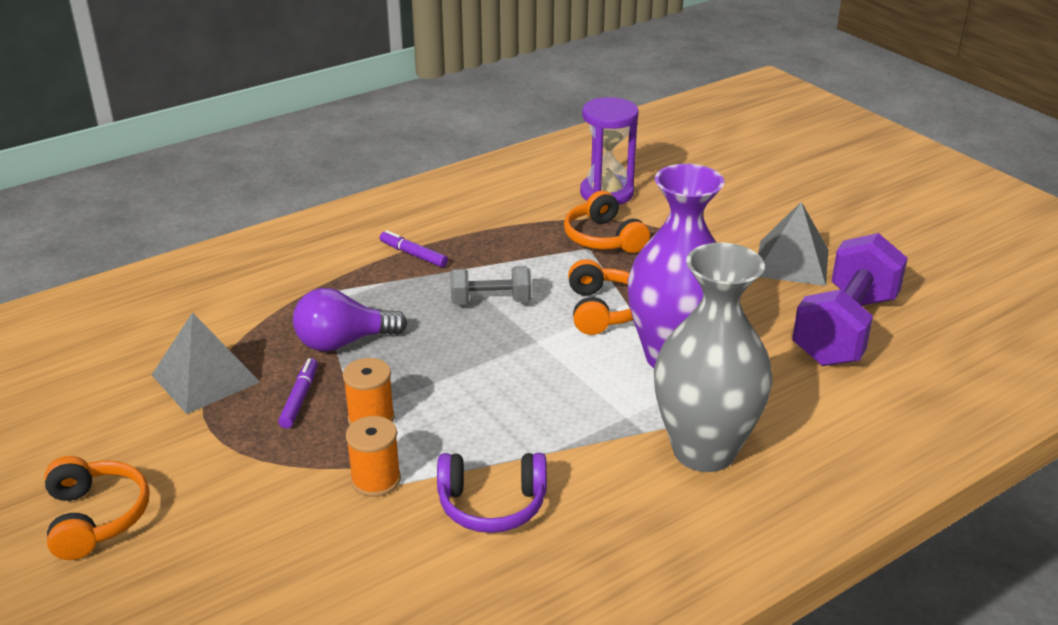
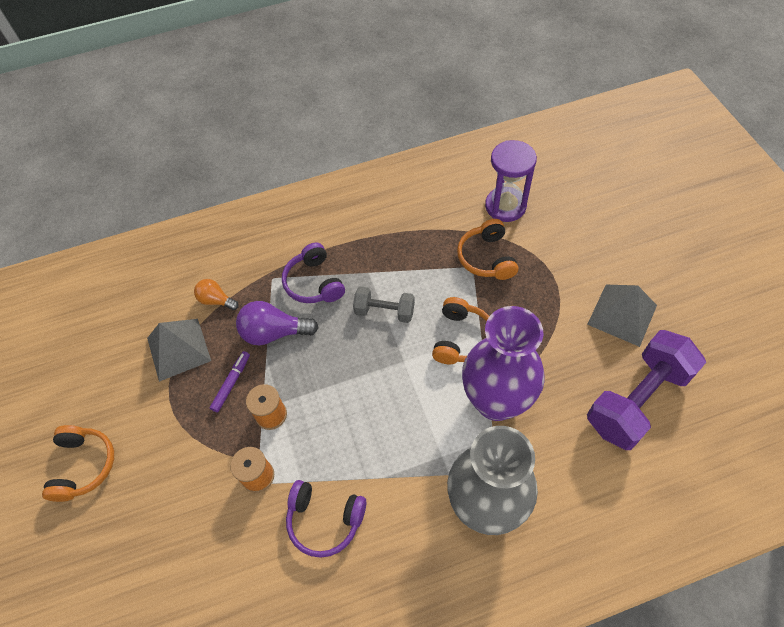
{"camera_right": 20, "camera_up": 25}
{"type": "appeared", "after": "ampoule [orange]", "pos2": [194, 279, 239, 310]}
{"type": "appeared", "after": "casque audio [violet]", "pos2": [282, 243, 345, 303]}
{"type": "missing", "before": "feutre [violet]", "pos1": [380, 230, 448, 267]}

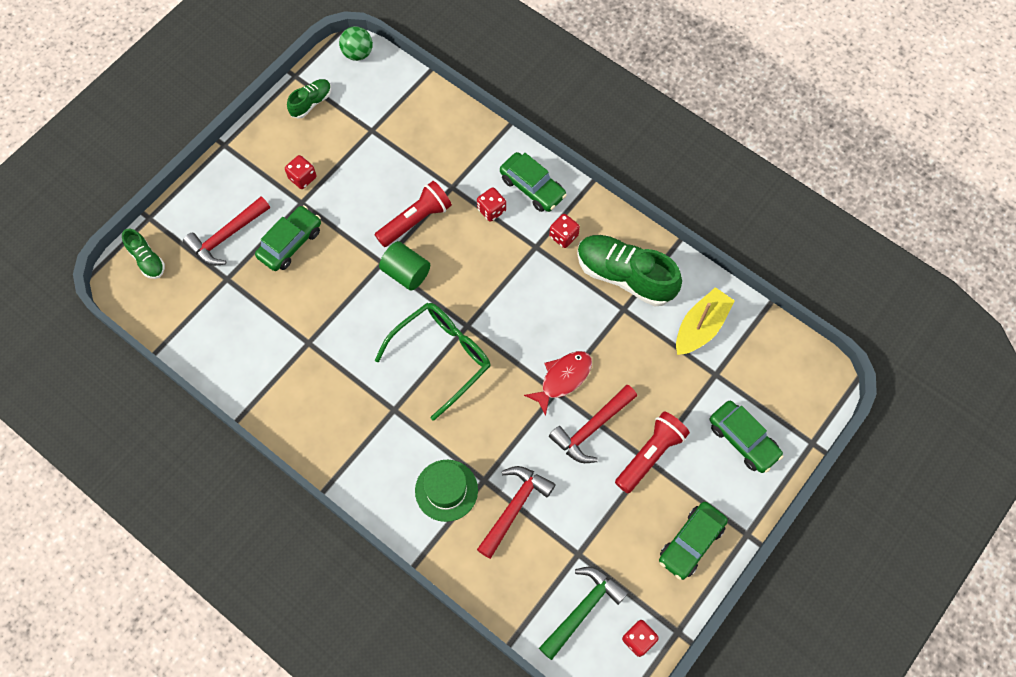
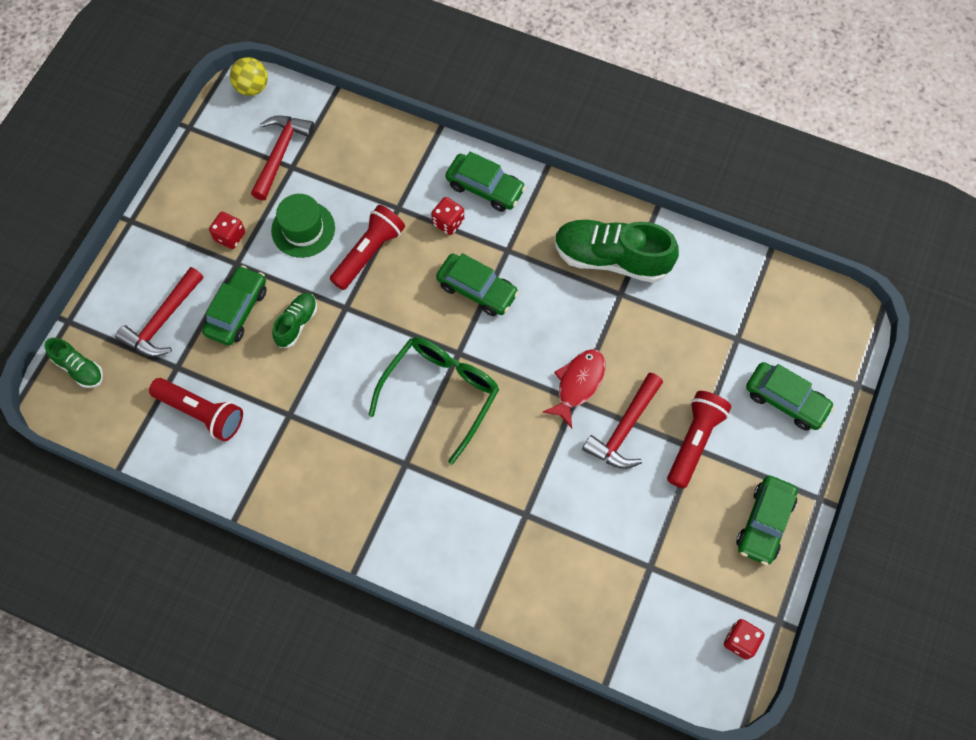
{"camera_right": -15, "camera_up": 0}
{"type": "appeared", "after": "lampe de poche [rouge]", "pos2": [149, 378, 243, 441]}
{"type": "colour", "before": "balle [vert]", "after": "balle [jaune]", "pos1": [339, 26, 373, 61], "pos2": [230, 57, 268, 96]}
{"type": "relocated", "before": "marteau [rouge]", "pos1": [477, 466, 555, 559], "pos2": [251, 115, 314, 201]}
{"type": "relocated", "before": "chapeau [vert]", "pos1": [415, 460, 478, 522], "pos2": [271, 194, 335, 258]}
{"type": "relocated", "before": "chaussure [vert]", "pos1": [287, 79, 331, 119], "pos2": [272, 293, 317, 348]}
{"type": "appeared", "after": "voiture [vert]", "pos2": [436, 253, 519, 316]}
{"type": "missing", "before": "cylindre [vert]", "pos1": [379, 241, 430, 291]}
{"type": "missing", "before": "marteau [vert]", "pos1": [539, 567, 629, 660]}
{"type": "missing", "before": "dé [rouge]", "pos1": [549, 214, 580, 248]}
{"type": "missing", "before": "bateau [jaune]", "pos1": [676, 287, 735, 355]}

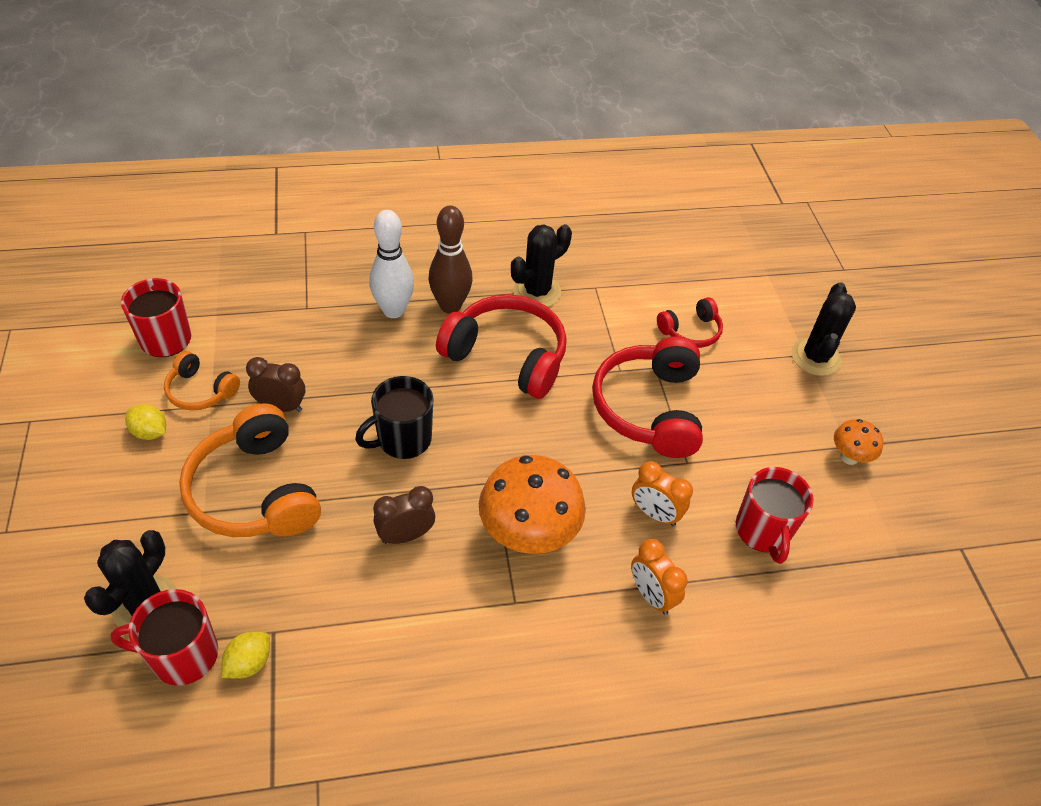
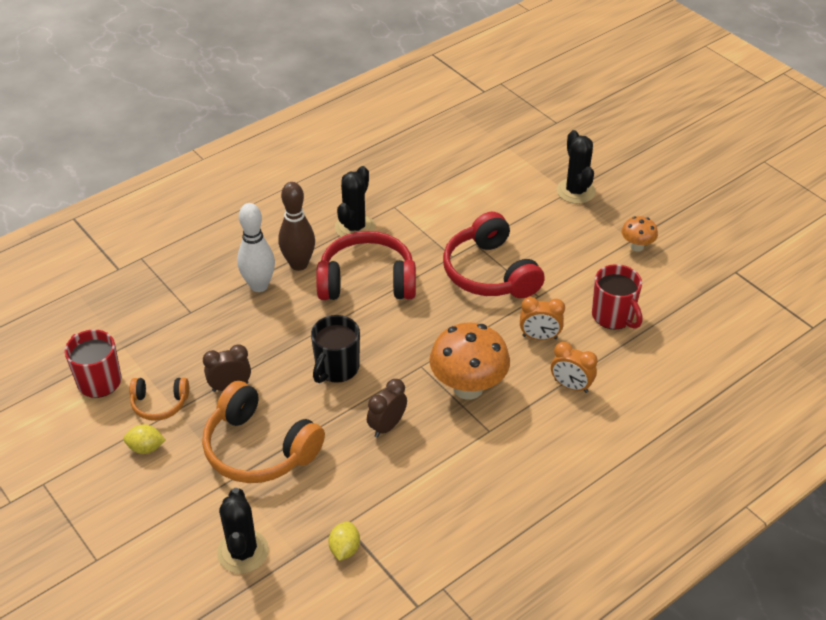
{"camera_right": -25, "camera_up": -5}
{"type": "missing", "before": "tasse [rouge]", "pos1": [110, 589, 218, 686]}
{"type": "missing", "before": "casque audio [rouge]", "pos1": [657, 297, 723, 348]}

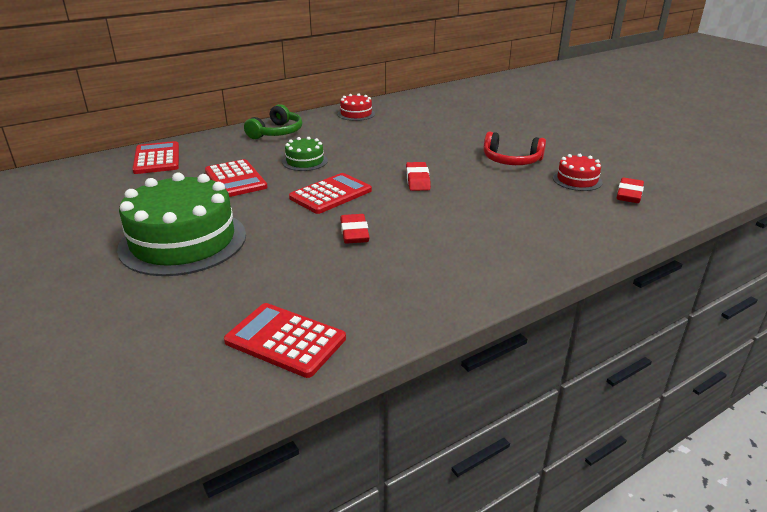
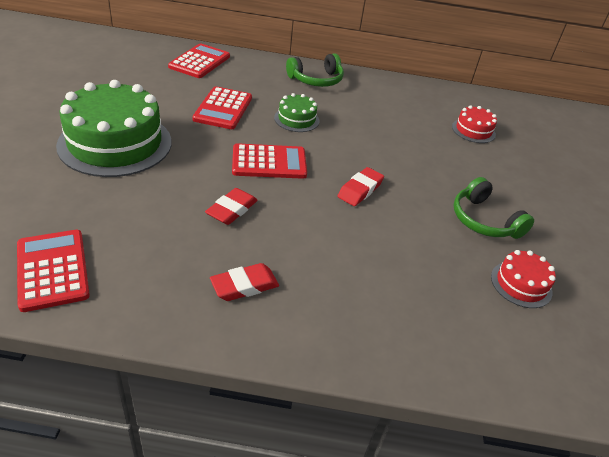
{"camera_right": 35, "camera_up": 10}
{"type": "relocated", "before": "gomme [rouge]", "pos1": [617, 177, 644, 203], "pos2": [210, 263, 279, 301]}
{"type": "relocated", "before": "gâteau [rouge]", "pos1": [337, 93, 375, 121], "pos2": [452, 105, 497, 143]}
{"type": "colour", "before": "casque audio [rouge]", "after": "casque audio [vert]", "pos1": [484, 132, 546, 165], "pos2": [454, 177, 534, 239]}

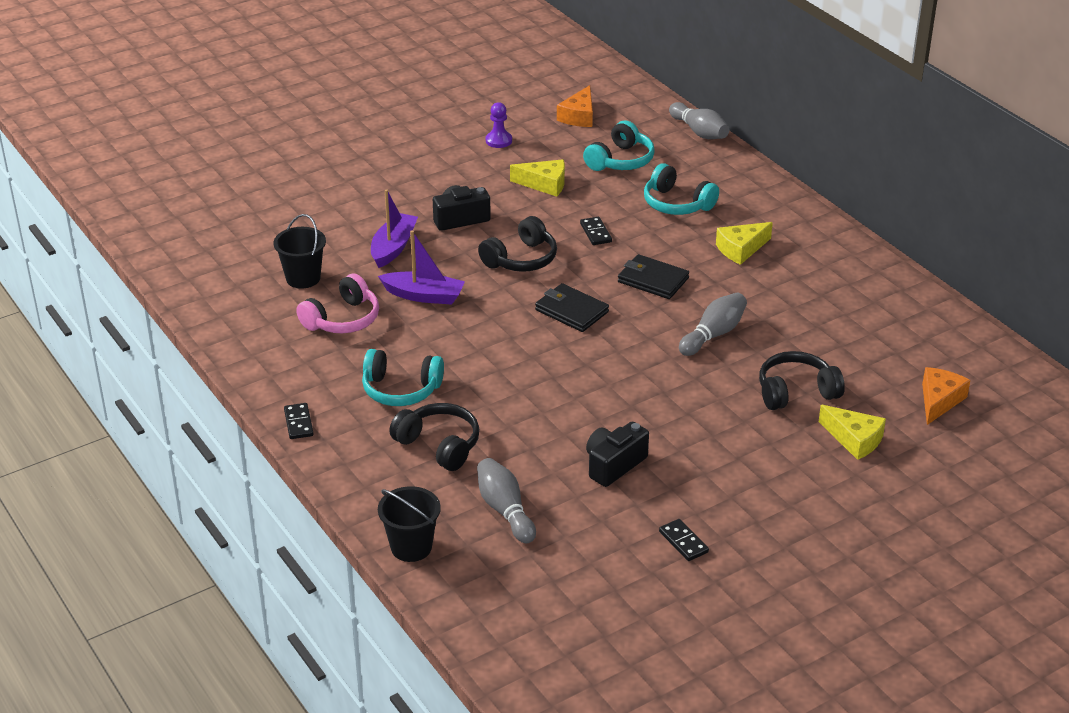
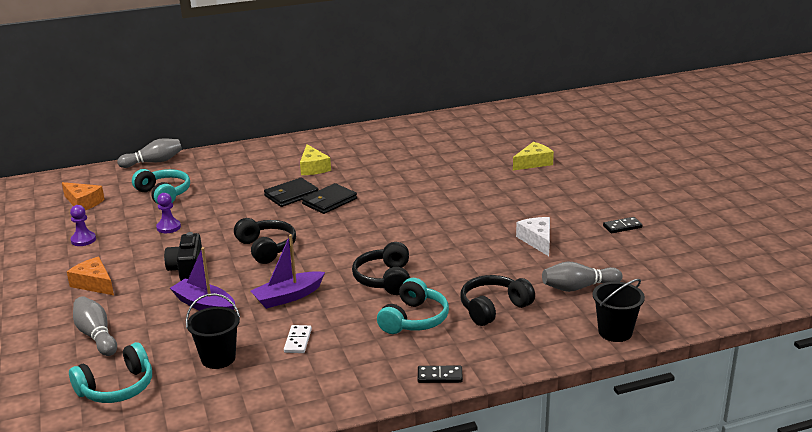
{"camera_right": -75, "camera_up": -10}
{"type": "relocated", "before": "fromage [orange]", "pos1": [922, 367, 970, 425], "pos2": [67, 257, 114, 295]}
{"type": "relocated", "before": "casque audio [turquoise]", "pos1": [644, 163, 719, 215], "pos2": [69, 342, 152, 403]}
{"type": "relocated", "before": "quille [gris]", "pos1": [679, 293, 747, 356], "pos2": [73, 296, 117, 356]}
{"type": "exchanged", "before": "fromage [jaune]", "after": "pion [violet]", "pos1": [510, 159, 565, 197], "pos2": [156, 193, 181, 233]}
{"type": "spun", "before": "bateau [violet]", "pos1": [378, 230, 465, 305], "pos2": [251, 234, 325, 309], "turn": -150}
{"type": "relocated", "before": "portefeuille [noir]", "pos1": [535, 283, 609, 332], "pos2": [264, 178, 318, 207]}
{"type": "exchanged", "before": "casque audio [rose]", "after": "domino [blanc]", "pos1": [296, 274, 379, 333], "pos2": [284, 325, 312, 353]}
{"type": "relocated", "before": "casque audio [noir]", "pos1": [759, 351, 845, 410], "pos2": [352, 242, 410, 295]}
{"type": "exchanged", "before": "appareil photo [noir]", "after": "fromage [blanc]", "pos1": [586, 422, 649, 487], "pos2": [516, 217, 550, 256]}
{"type": "missing", "before": "domino [noir]", "pos1": [580, 217, 612, 245]}

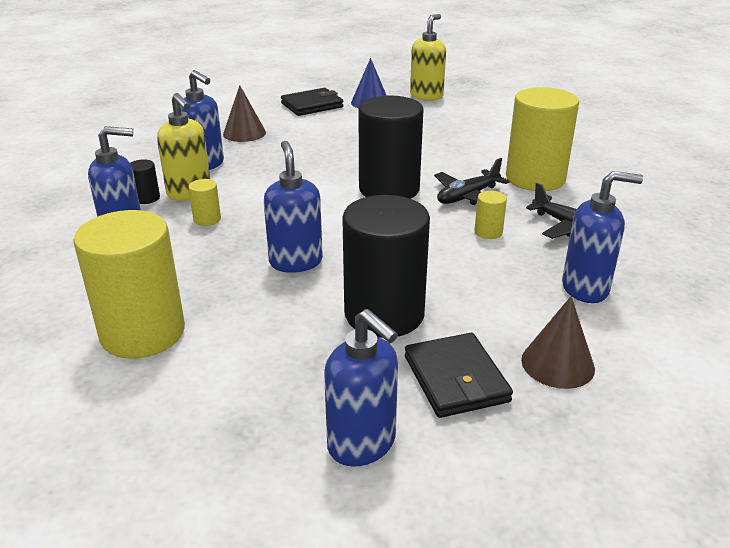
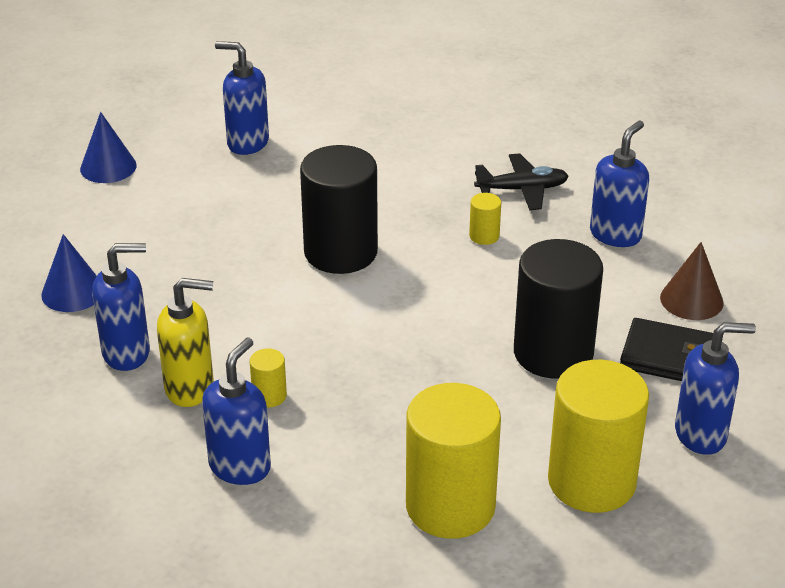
{"camera_right": -55, "camera_up": 5}
{"type": "colour", "before": "cône [marron]", "after": "cône [bleu]", "pos1": [223, 85, 266, 142], "pos2": [41, 234, 97, 312]}
{"type": "relocated", "before": "distributeur de savon [bleu]", "pos1": [264, 141, 323, 273], "pos2": [215, 41, 269, 155]}
{"type": "relocated", "before": "cylindre [jaune]", "pos1": [506, 87, 579, 191], "pos2": [548, 360, 649, 513]}
{"type": "missing", "before": "cylindre [noir]", "pos1": [130, 159, 160, 204]}
{"type": "missing", "before": "portefeuille [noir]", "pos1": [281, 88, 343, 116]}
{"type": "missing", "before": "distributeur de savon [jaune]", "pos1": [410, 14, 446, 101]}
{"type": "missing", "before": "avion [noir]", "pos1": [434, 158, 510, 205]}

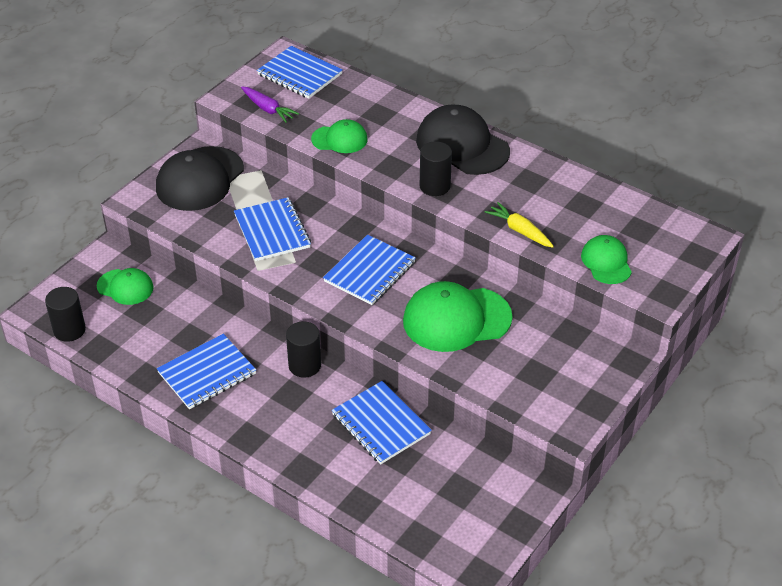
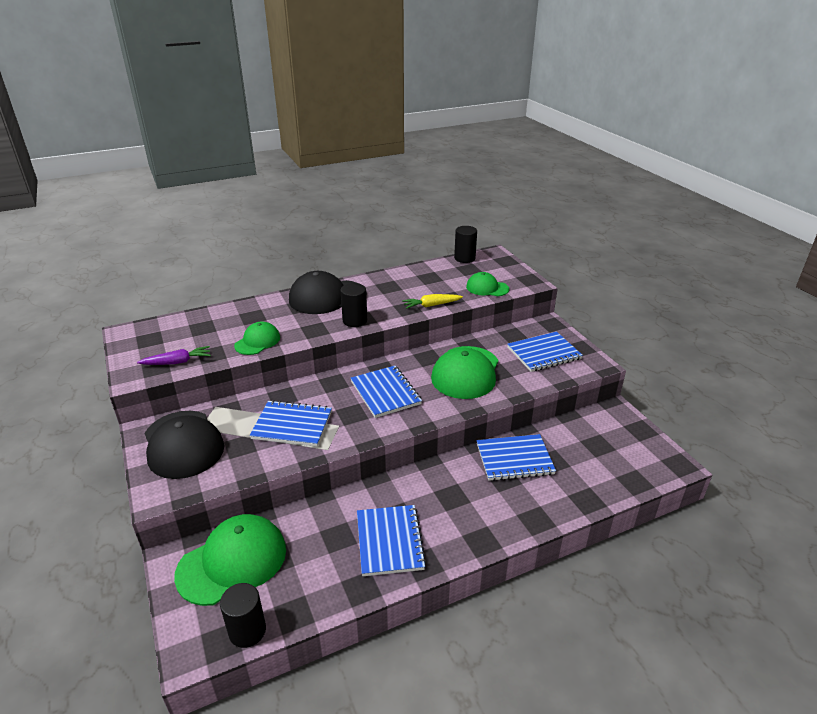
{"camera_right": -60, "camera_up": -10}
{"type": "size", "before": "casquette [vert]", "pos1": [97, 268, 154, 305], "pos2": [174, 514, 286, 606], "scale": 1.77}
{"type": "relocated", "before": "cylindre [noir]", "pos1": [286, 321, 321, 378], "pos2": [454, 226, 477, 263]}
{"type": "relocated", "before": "carnet [bleu]", "pos1": [257, 46, 343, 99], "pos2": [507, 332, 583, 372]}

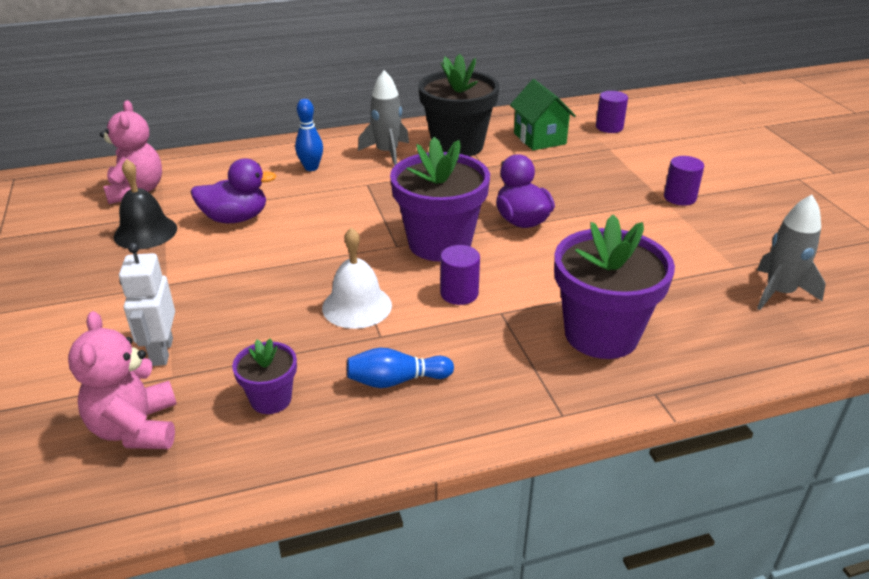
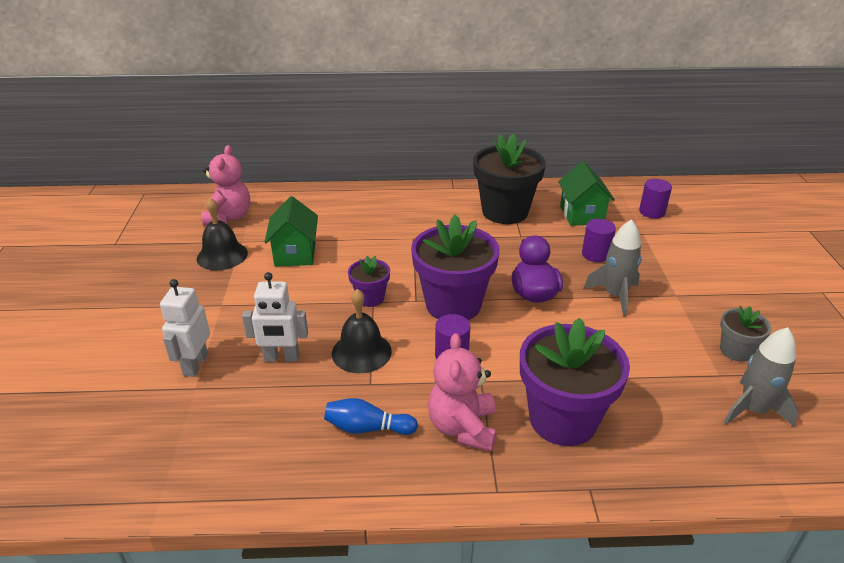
{"camera_right": 15, "camera_up": 0}
{"type": "appeared", "after": "robot [blanc]", "pos2": [242, 272, 308, 362]}
{"type": "exchanged", "before": "canard [violet]", "after": "maison [vert]", "pos1": [191, 159, 276, 223], "pos2": [265, 196, 318, 266]}
{"type": "colour", "before": "cloche [blanc]", "after": "cloche [noir]", "pos1": [322, 228, 392, 329], "pos2": [332, 289, 392, 373]}
{"type": "relocated", "before": "pot de fleurs [violet]", "pos1": [232, 338, 297, 414], "pos2": [348, 256, 390, 307]}
{"type": "relocated", "before": "ours en peluche [rose]", "pos1": [68, 311, 177, 449], "pos2": [428, 333, 497, 451]}
{"type": "relocated", "before": "cylindre [violet]", "pos1": [664, 156, 704, 206], "pos2": [582, 219, 616, 262]}
{"type": "relocated", "before": "fusée [gris]", "pos1": [358, 70, 409, 166], "pos2": [584, 219, 642, 316]}
{"type": "appeared", "after": "pot de fleurs [gris]", "pos2": [720, 306, 772, 362]}
{"type": "missing", "before": "quille [bleu]", "pos1": [295, 99, 323, 171]}

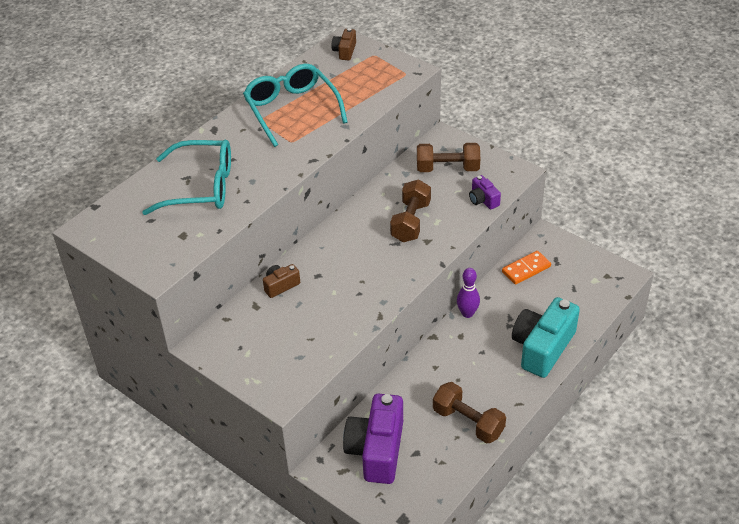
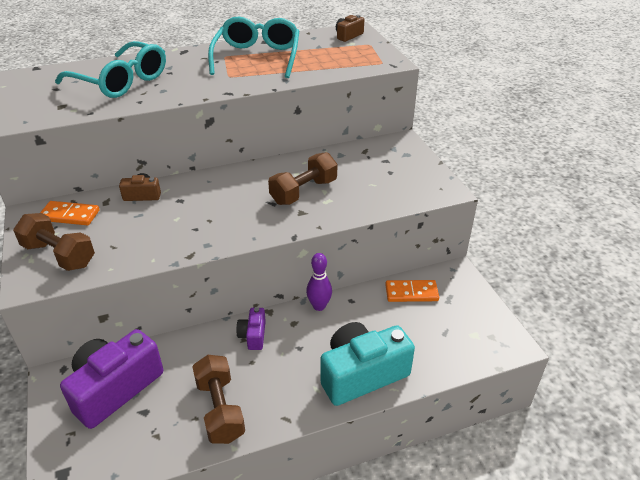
{"camera_right": 30, "camera_up": -5}
{"type": "relocated", "before": "haltère [marron]", "pos1": [417, 143, 480, 172], "pos2": [13, 213, 95, 271]}
{"type": "appeared", "after": "domino [orange]", "pos2": [40, 201, 100, 225]}
{"type": "relocated", "before": "appareil photo [violet]", "pos1": [469, 175, 501, 209], "pos2": [236, 307, 266, 350]}

